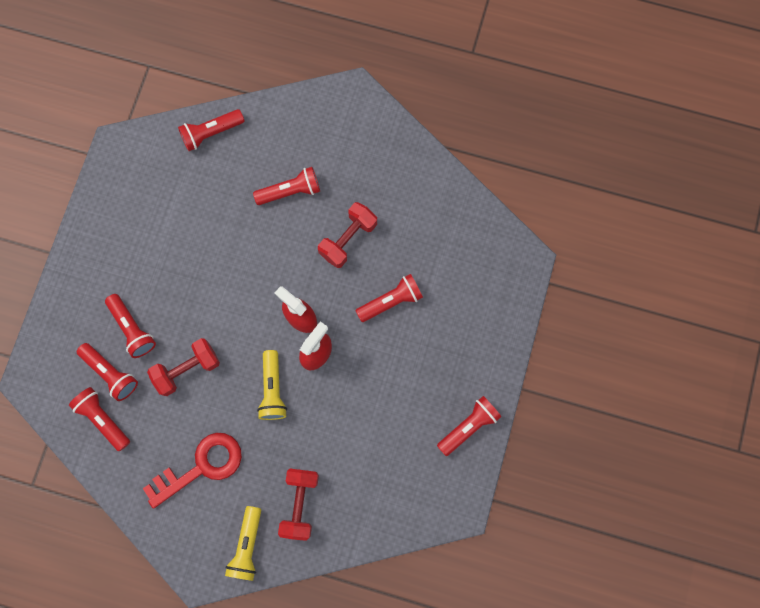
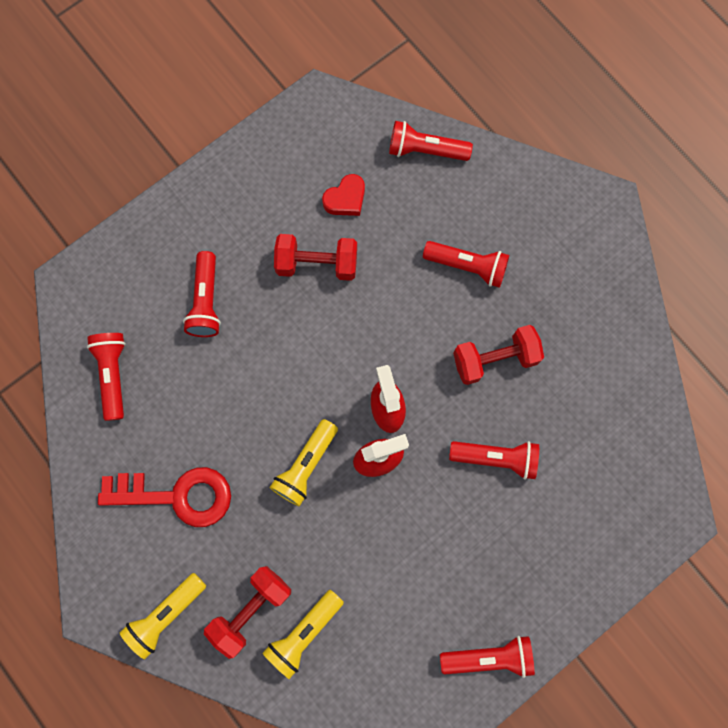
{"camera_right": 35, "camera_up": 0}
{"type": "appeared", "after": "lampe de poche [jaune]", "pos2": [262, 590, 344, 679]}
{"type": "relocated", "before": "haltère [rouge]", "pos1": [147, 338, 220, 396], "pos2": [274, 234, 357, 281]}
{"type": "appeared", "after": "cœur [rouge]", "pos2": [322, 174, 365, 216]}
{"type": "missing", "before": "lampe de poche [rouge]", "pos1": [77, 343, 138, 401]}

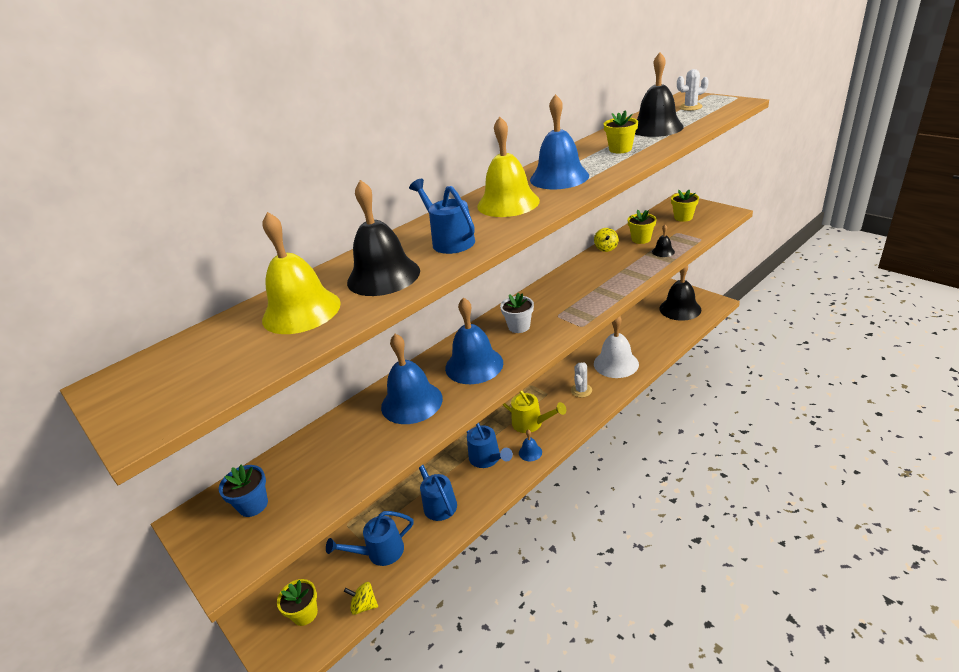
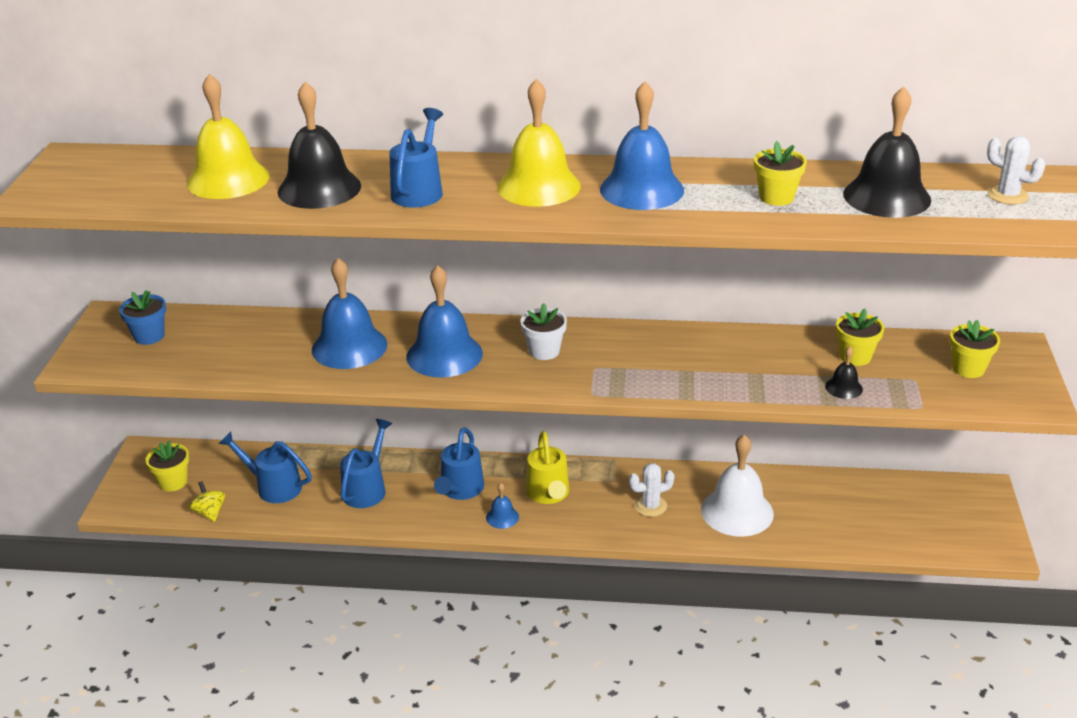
{"camera_right": 45, "camera_up": 0}
{"type": "missing", "before": "toupie [jaune]", "pos1": [594, 228, 618, 252]}
{"type": "missing", "before": "cloche [noir]", "pos1": [659, 265, 702, 321]}

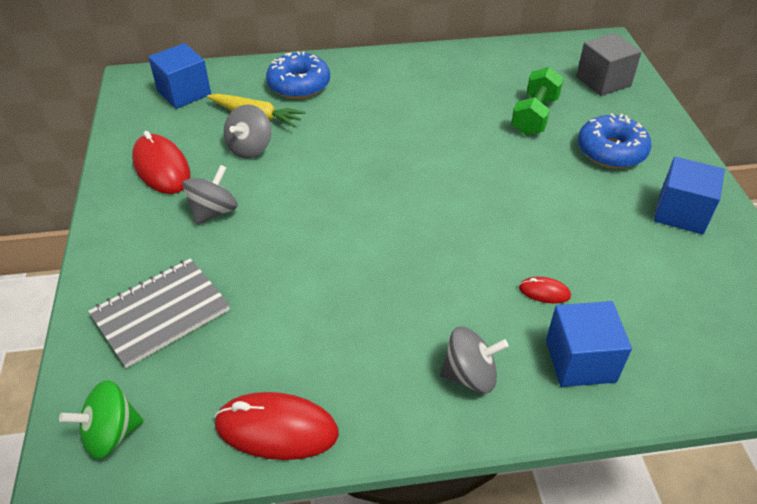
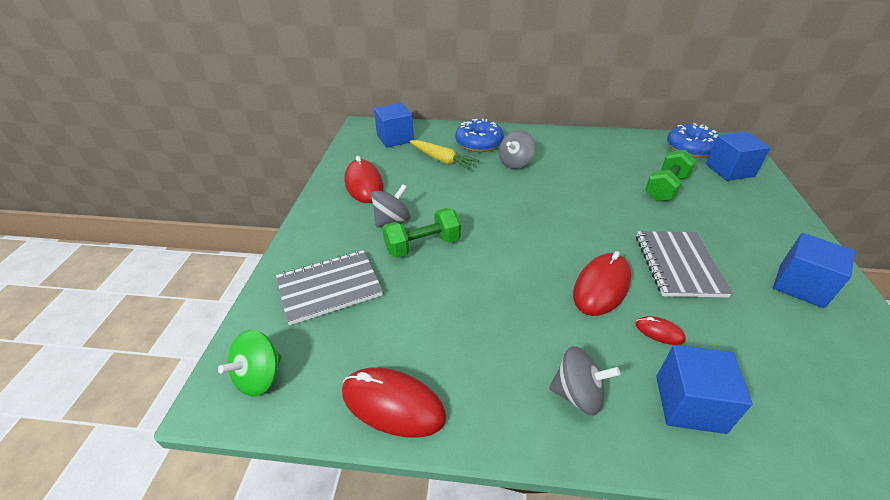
{"camera_right": 15, "camera_up": -5}
{"type": "spun", "before": "toupie [vert]", "pos1": [59, 380, 143, 459], "pos2": [218, 330, 282, 396], "turn": -45}
{"type": "appeared", "after": "haltère [vert]", "pos2": [382, 208, 461, 258]}
{"type": "relocated", "before": "toupie [gris]", "pos1": [224, 104, 271, 158], "pos2": [499, 130, 535, 169]}
{"type": "appeared", "after": "souris [rouge]", "pos2": [573, 251, 631, 316]}
{"type": "appeared", "after": "carnet [gris]", "pos2": [636, 231, 733, 298]}
{"type": "relocated", "before": "beignet [bleu]", "pos1": [578, 113, 651, 168], "pos2": [667, 123, 718, 158]}
{"type": "colour", "before": "cube [gris]", "after": "cube [bleu]", "pos1": [576, 33, 642, 96], "pos2": [706, 131, 771, 181]}

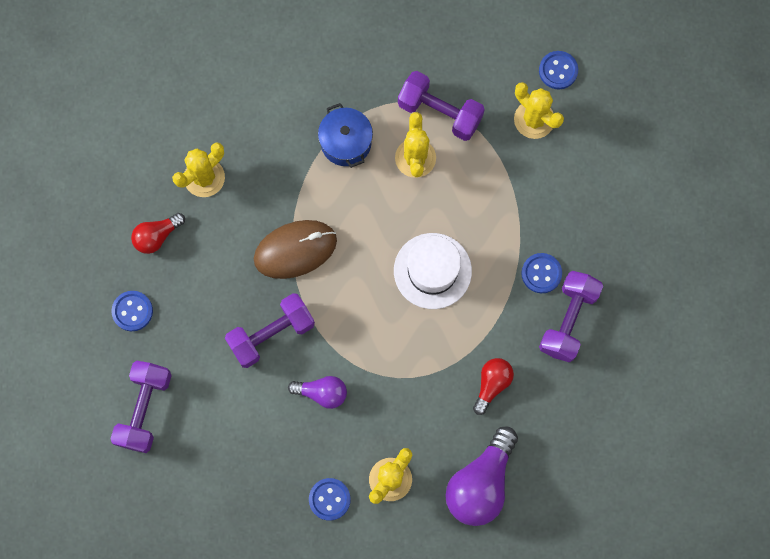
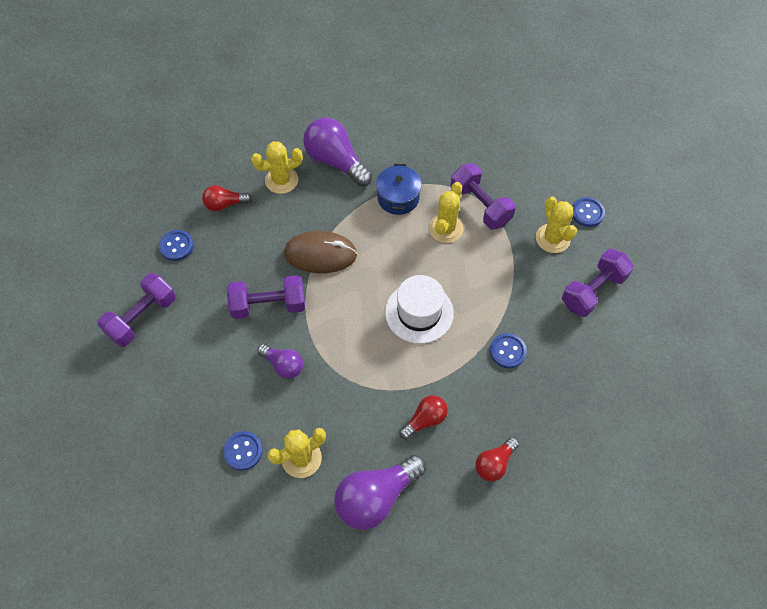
{"camera_right": 25, "camera_up": -15}
{"type": "appeared", "after": "ampoule [violet]", "pos2": [303, 117, 372, 187]}
{"type": "appeared", "after": "ampoule [rouge]", "pos2": [475, 437, 519, 482]}
{"type": "relocated", "before": "haltère [violet]", "pos1": [539, 271, 603, 363], "pos2": [562, 249, 634, 317]}

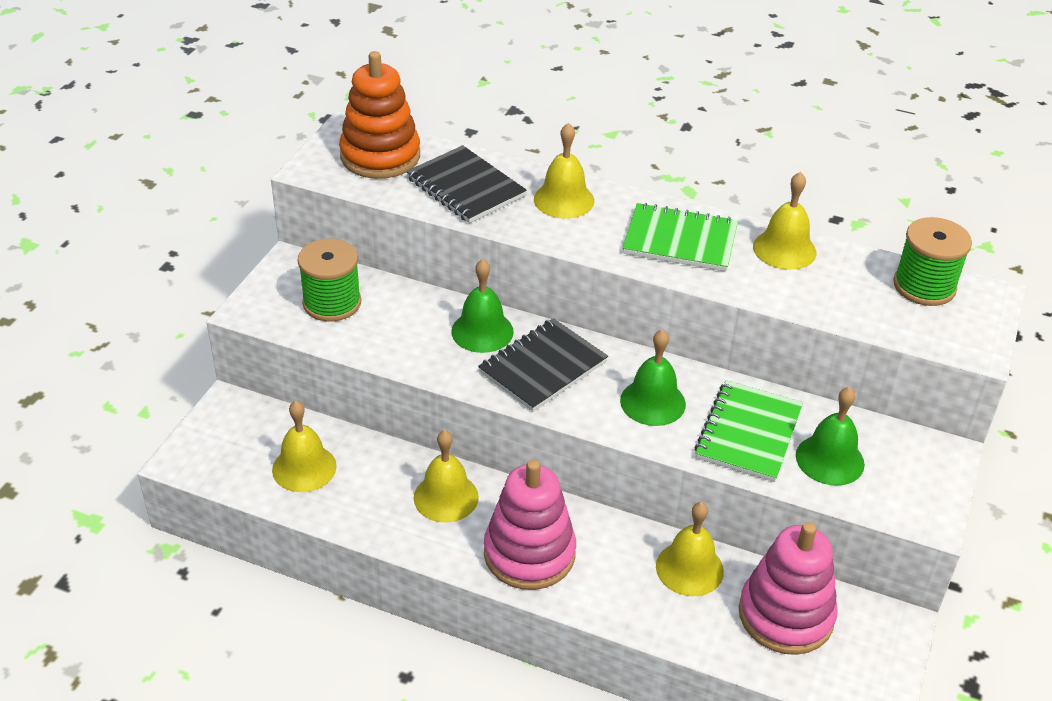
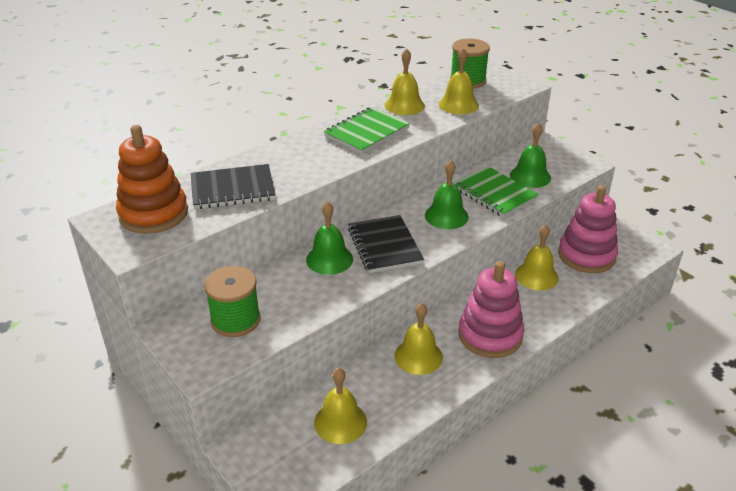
{"camera_right": -60, "camera_up": -5}
{"type": "relocated", "before": "cloche [jaune]", "pos1": [534, 123, 594, 219], "pos2": [439, 48, 479, 114]}

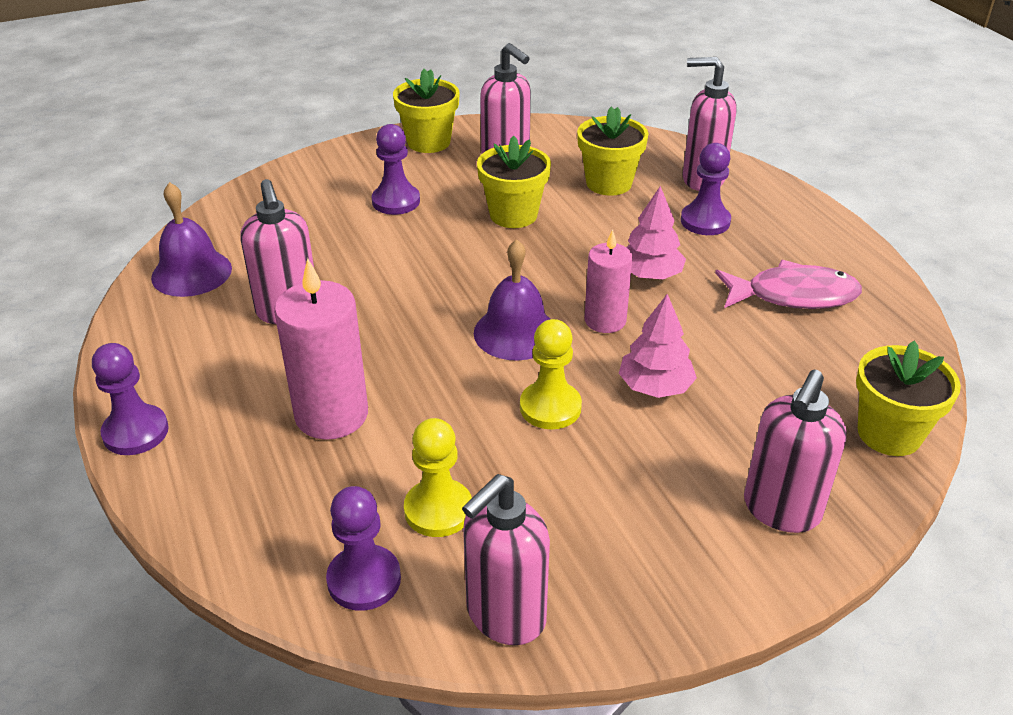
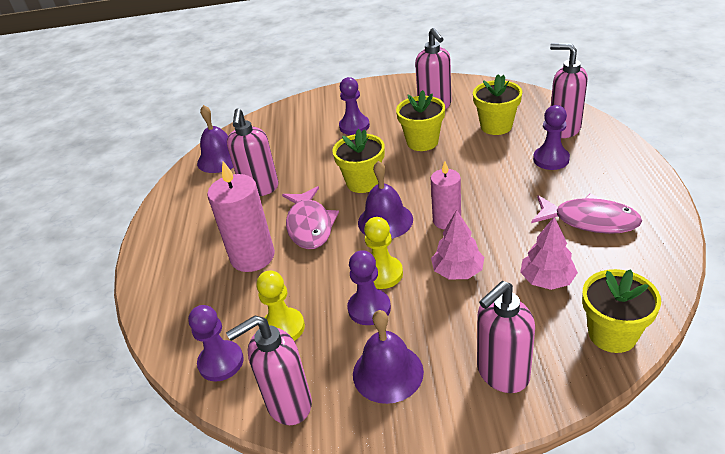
{"camera_right": 25, "camera_up": 0}
{"type": "appeared", "after": "poisson [rose]", "pos2": [282, 186, 339, 249]}
{"type": "relocated", "before": "pot de fleurs [jaune]", "pos1": [393, 69, 460, 153], "pos2": [332, 129, 385, 193]}
{"type": "relocated", "before": "pion [violet]", "pos1": [92, 343, 169, 455], "pos2": [347, 250, 391, 325]}
{"type": "appeared", "after": "cloche [violet]", "pos2": [353, 310, 424, 404]}
{"type": "relocated", "before": "arbre [rose]", "pos1": [627, 186, 686, 279], "pos2": [520, 217, 578, 290]}

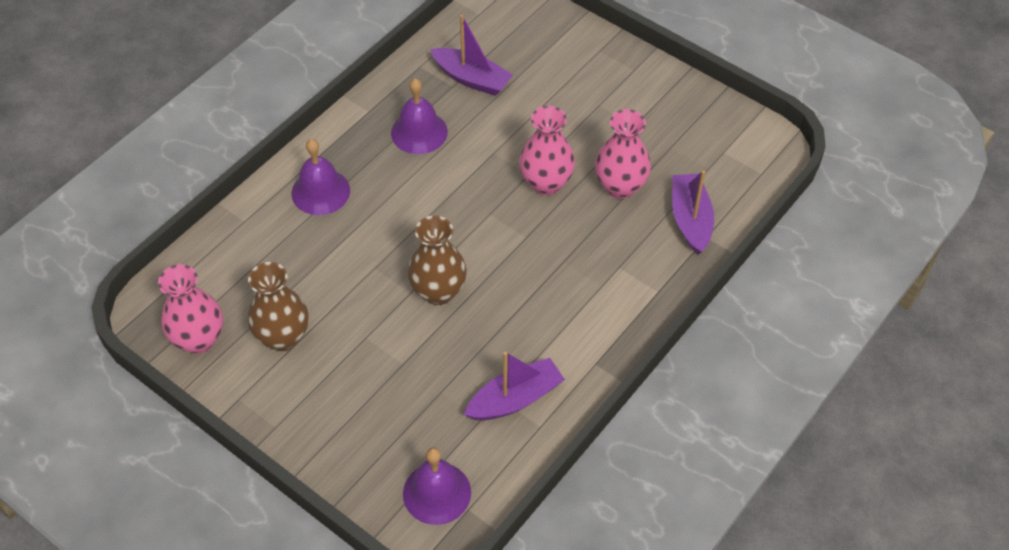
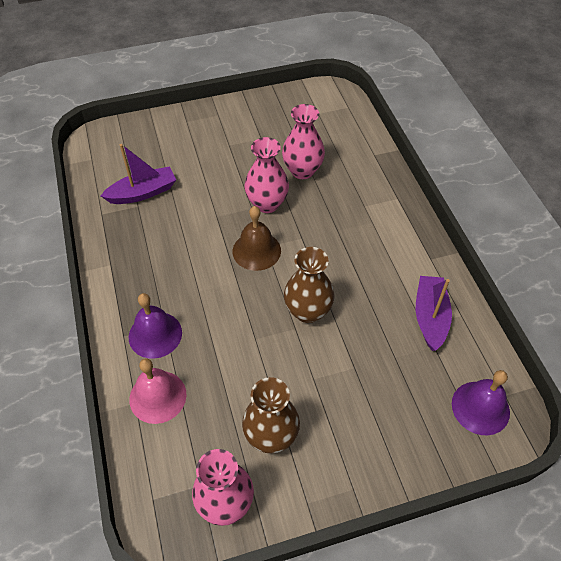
{"camera_right": -55, "camera_up": 0}
{"type": "appeared", "after": "cloche [rose]", "pos2": [129, 358, 187, 424]}
{"type": "appeared", "after": "cloche [marron]", "pos2": [233, 206, 281, 271]}
{"type": "missing", "before": "cloche [violet]", "pos1": [391, 78, 448, 154]}
{"type": "missing", "before": "bateau [violet]", "pos1": [672, 170, 714, 255]}

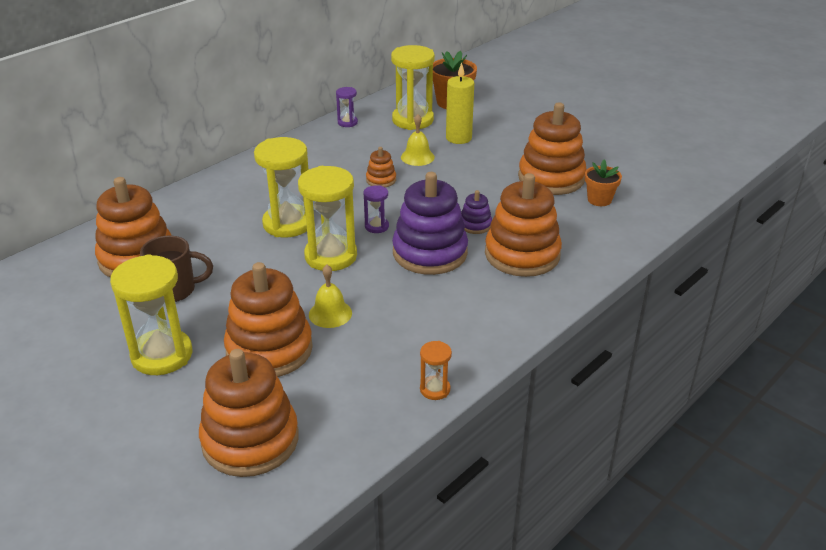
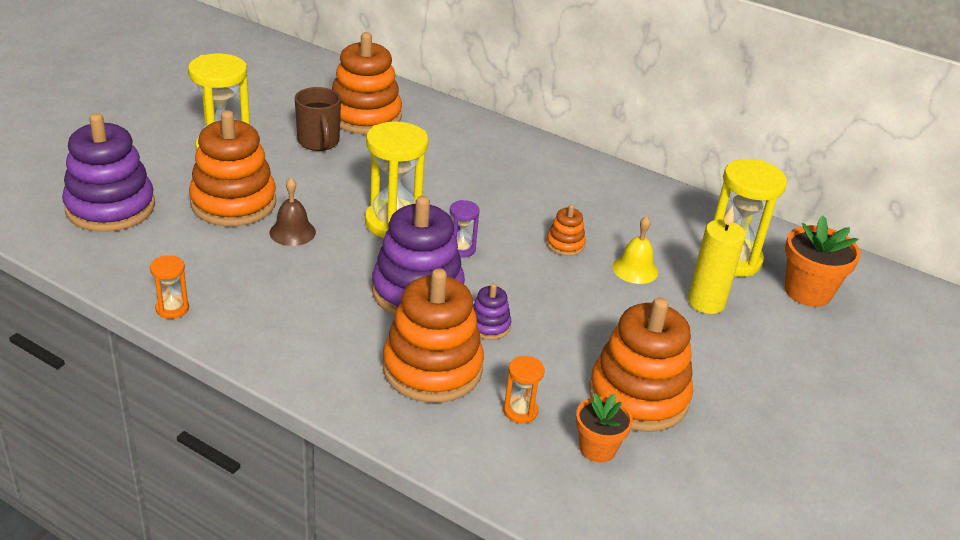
{"camera_right": 75, "camera_up": 0}
{"type": "colour", "before": "jouet à empiler [orange]", "after": "jouet à empiler [violet]", "pos1": [199, 349, 299, 477], "pos2": [62, 113, 155, 232]}
{"type": "colour", "before": "cloche [jaune]", "after": "cloche [marron]", "pos1": [309, 265, 352, 328], "pos2": [270, 178, 316, 246]}
{"type": "appeared", "after": "sablier [orange]", "pos2": [503, 356, 545, 423]}
{"type": "missing", "before": "sablier [jaune]", "pos1": [254, 137, 309, 237]}
{"type": "missing", "before": "sablier [violet]", "pos1": [336, 87, 358, 127]}

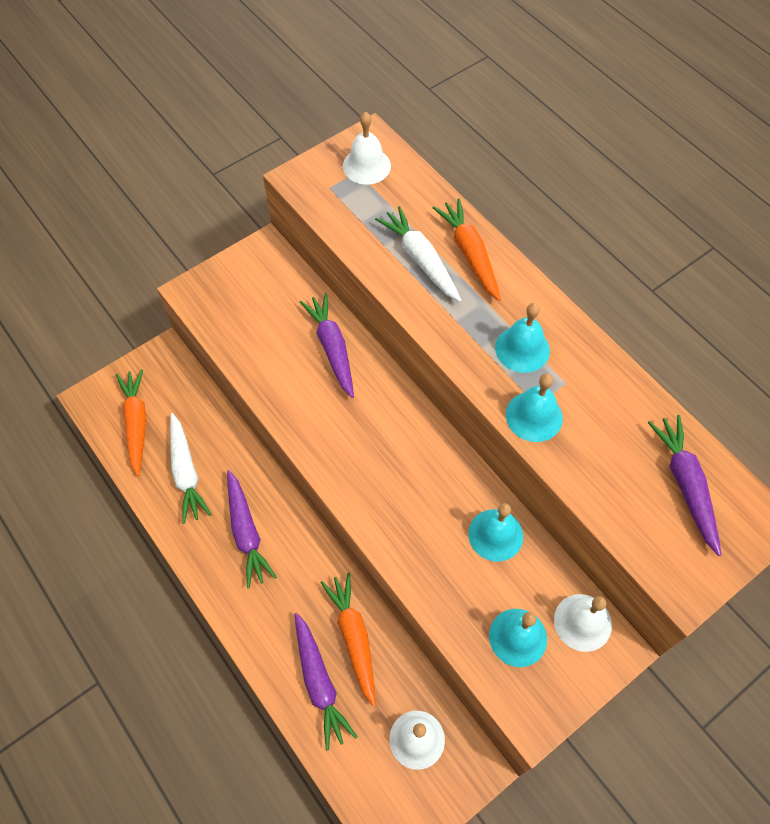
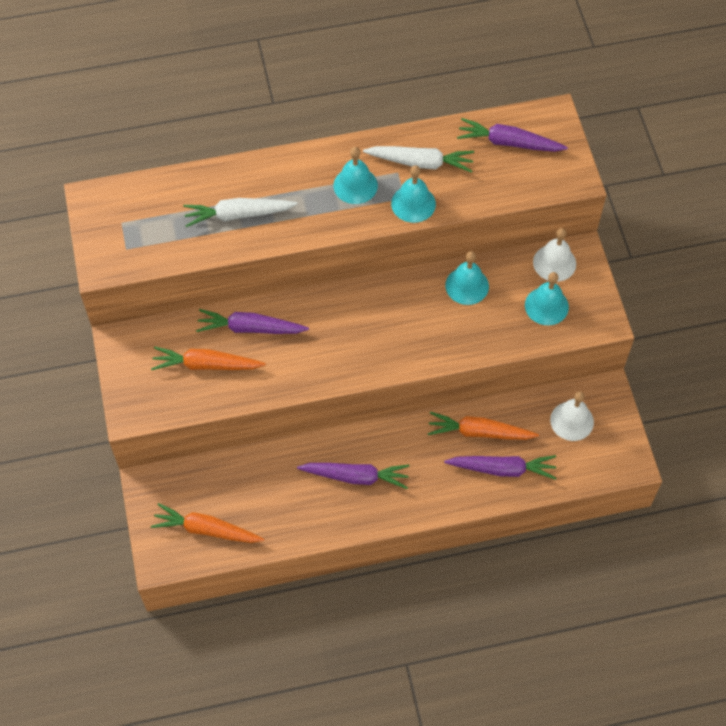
{"camera_right": -65, "camera_up": 0}
{"type": "relocated", "before": "carotte [orange]", "pos1": [432, 198, 501, 301], "pos2": [151, 346, 266, 370]}
{"type": "relocated", "before": "carotte [blanc]", "pos1": [170, 413, 212, 524], "pos2": [363, 146, 474, 173]}
{"type": "missing", "before": "cloche [blanc]", "pos1": [343, 112, 391, 184]}

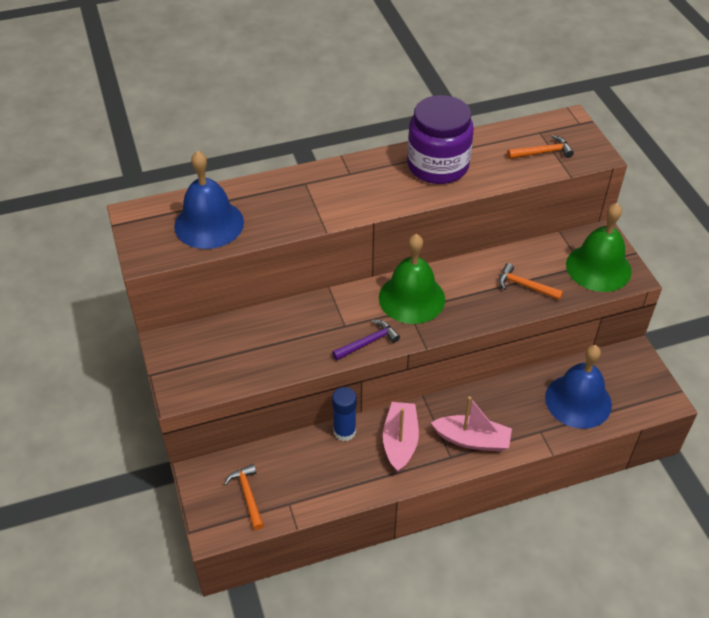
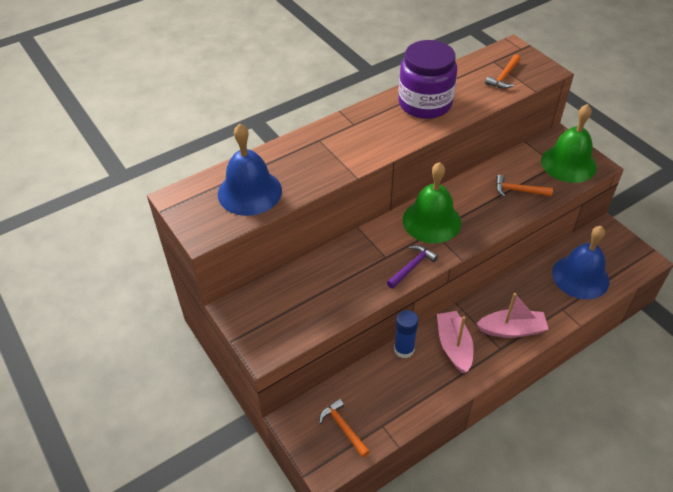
{"camera_right": -15, "camera_up": 0}
{"type": "spun", "before": "marteau [orange]", "pos1": [507, 135, 574, 159], "pos2": [485, 54, 521, 89], "turn": 150}

